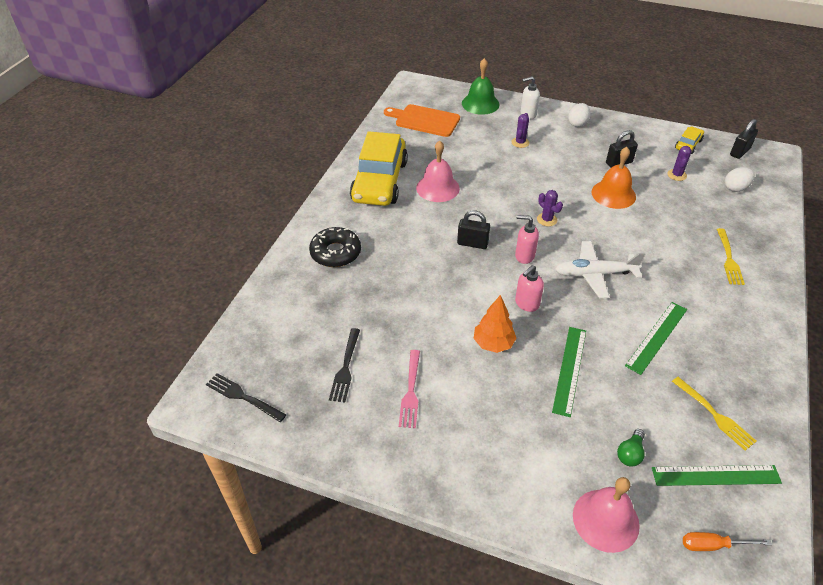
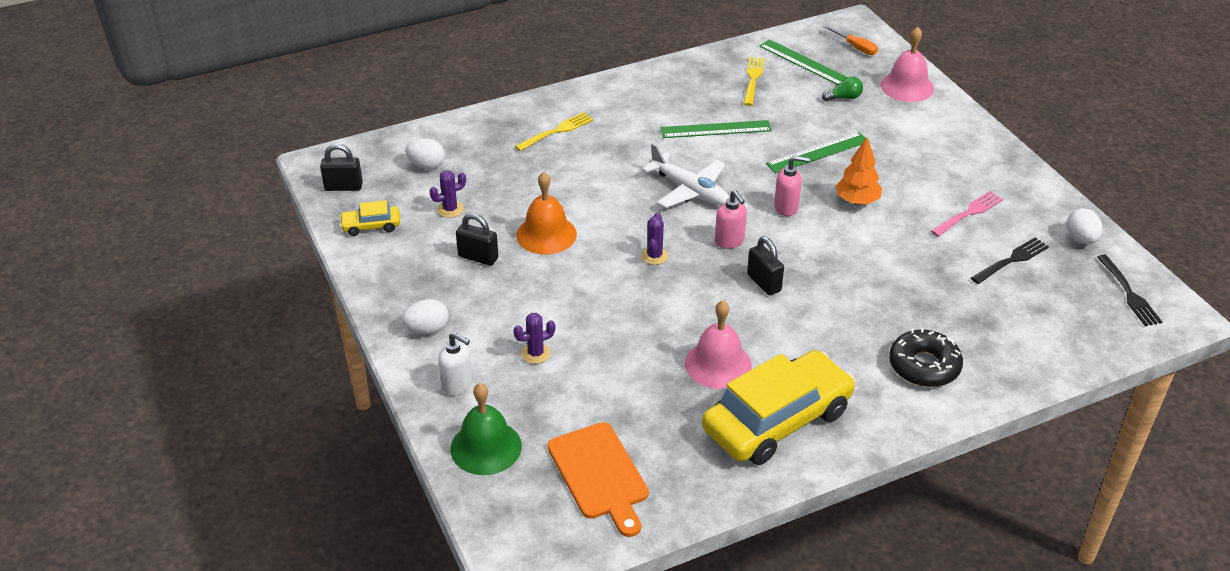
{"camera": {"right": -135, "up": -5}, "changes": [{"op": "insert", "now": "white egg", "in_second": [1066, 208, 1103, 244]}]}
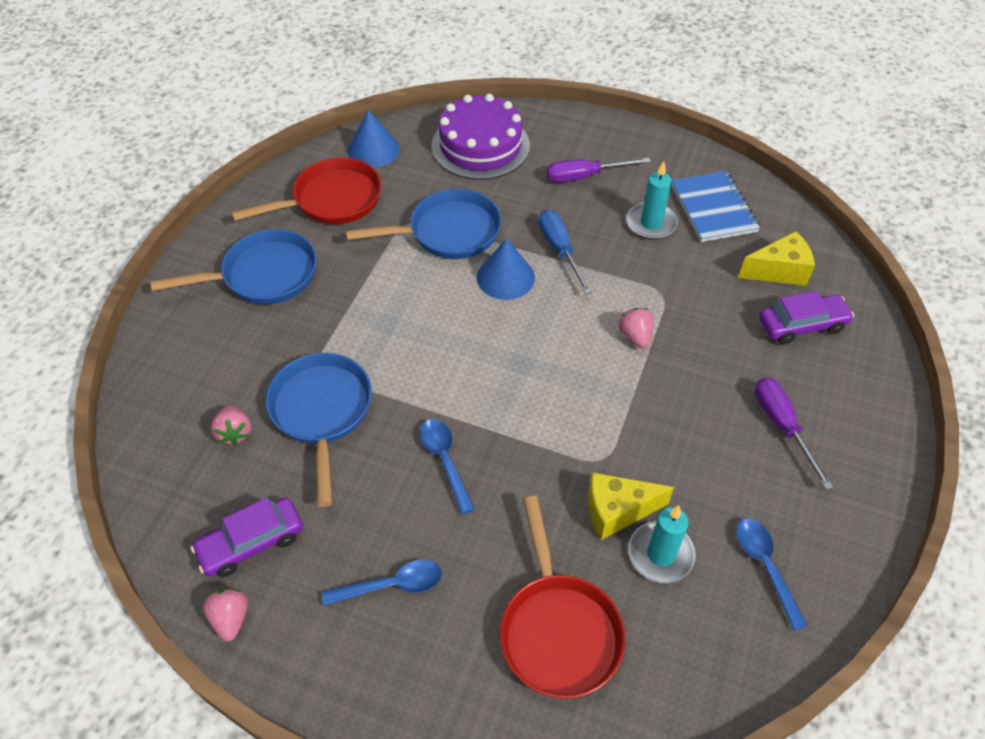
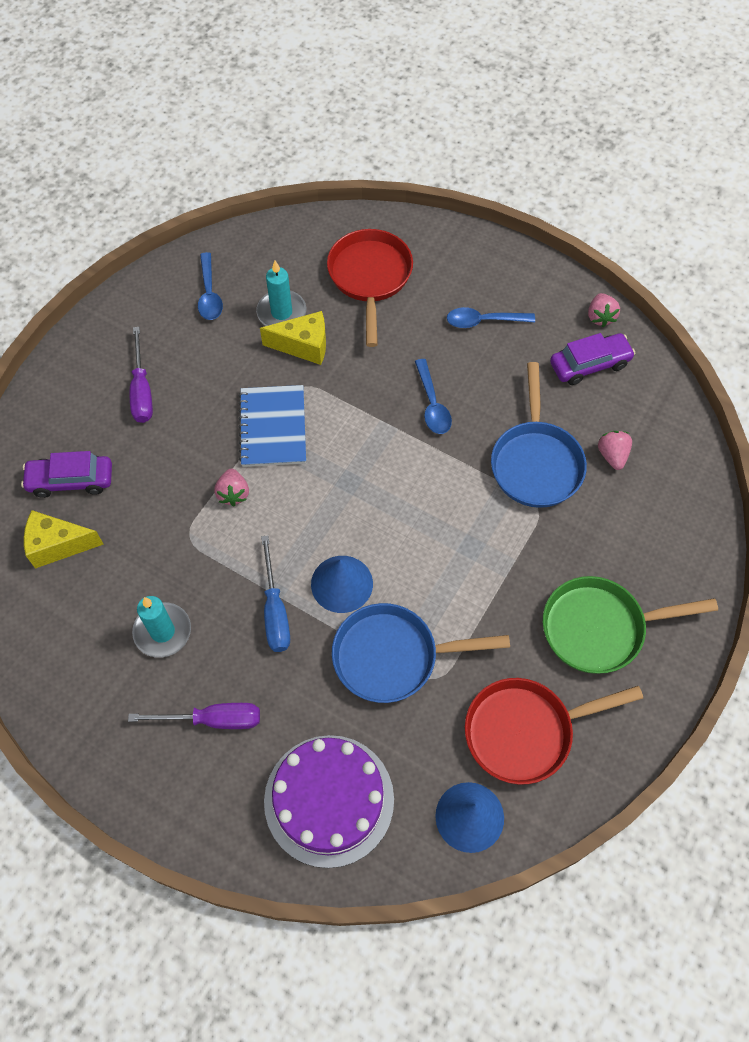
{"camera": {"right": -170, "up": 10}, "changes": [{"op": "move", "was": "blue notebook", "in_first": [671, 171, 760, 242], "in_second": [238, 385, 306, 467]}, {"op": "recolor", "was": "blue pan", "now": "green pan", "in_first": [150, 229, 317, 304], "in_second": [543, 576, 718, 674]}]}
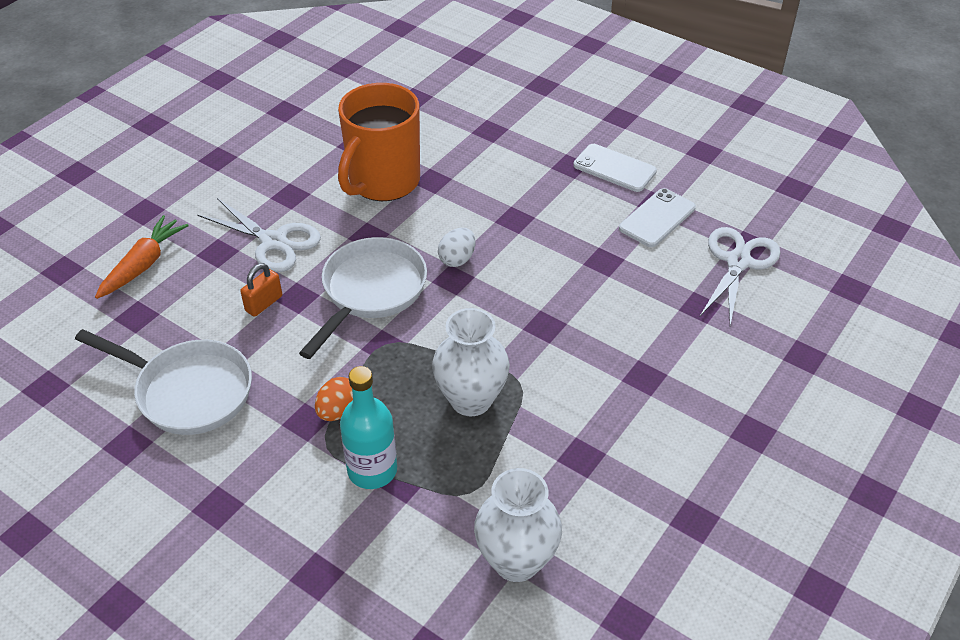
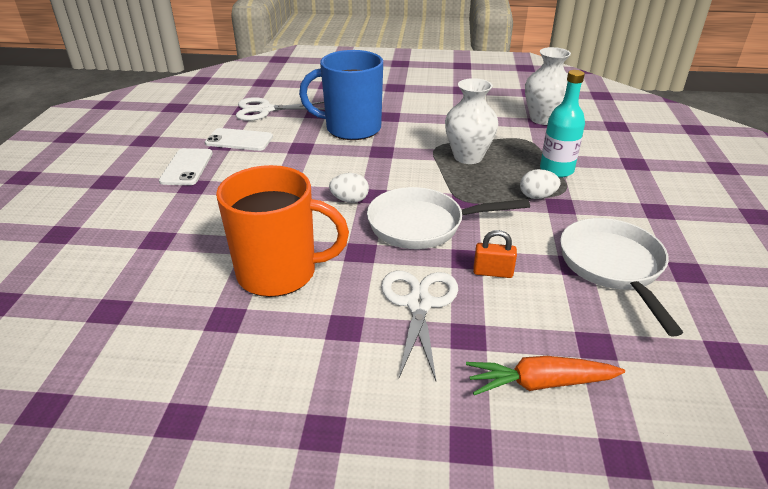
{"camera": {"right": -120, "up": -10}, "changes": [{"op": "recolor", "was": "orange egg", "now": "white egg", "in_first": [315, 377, 353, 421], "in_second": [520, 169, 560, 199]}, {"op": "insert", "now": "blue mug", "in_second": [299, 50, 383, 140]}]}
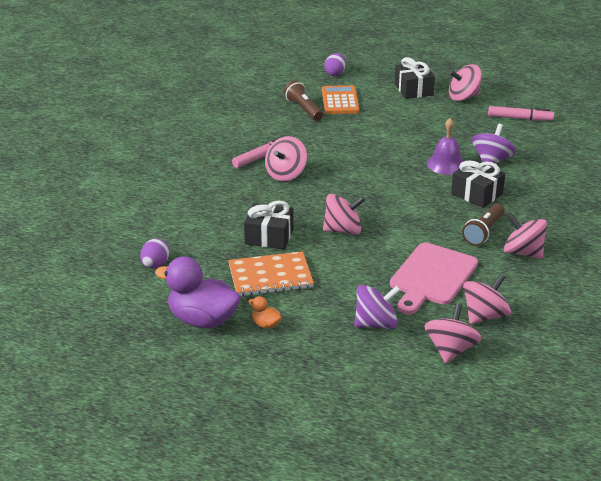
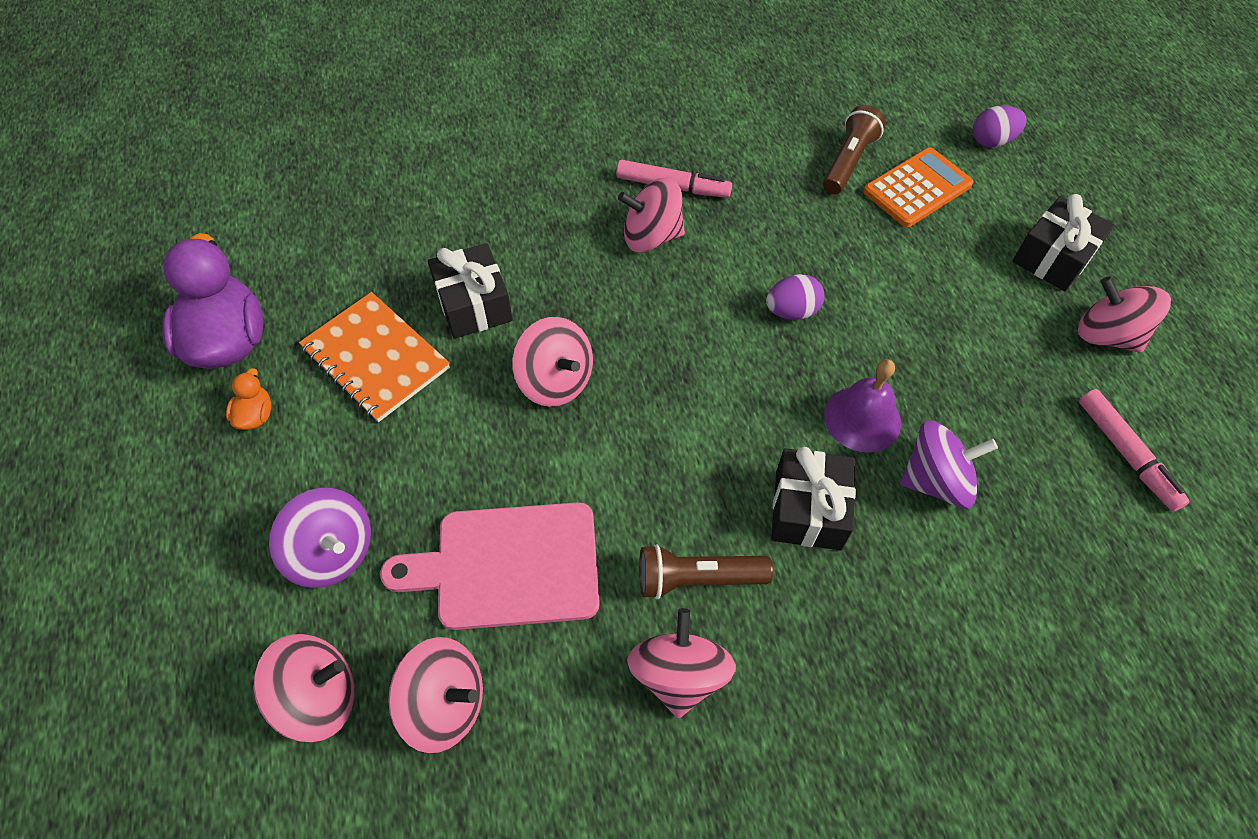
{"camera": {"right": 55, "up": 25}, "changes": [{"op": "move", "was": "purple egg", "in_first": [140, 239, 170, 268], "in_second": [766, 274, 824, 320]}]}
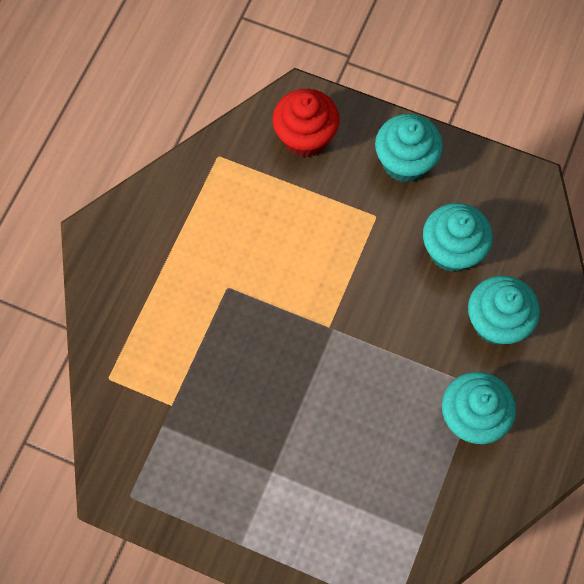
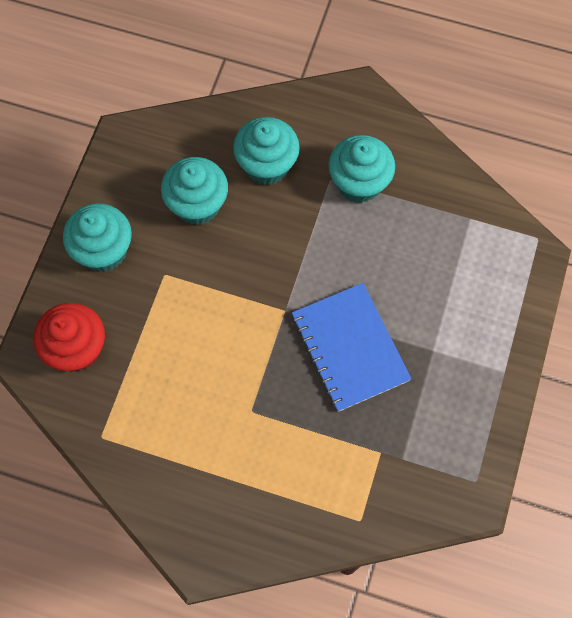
{"camera": {"right": -95, "up": 0}, "changes": [{"op": "insert", "now": "blue notebook", "in_second": [292, 283, 412, 412]}]}
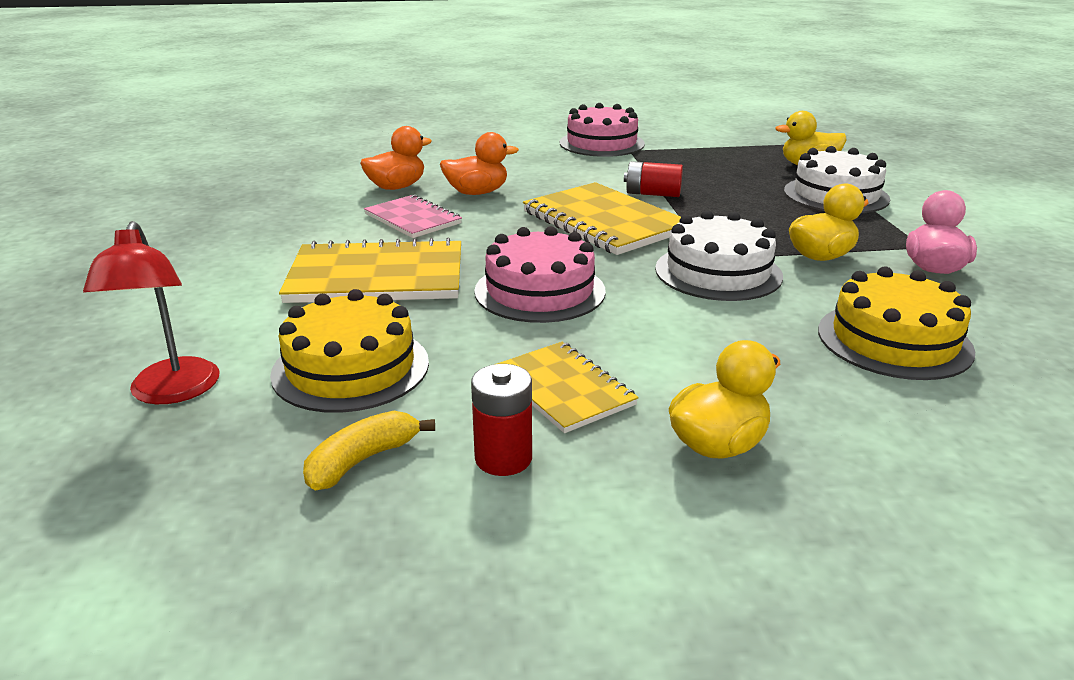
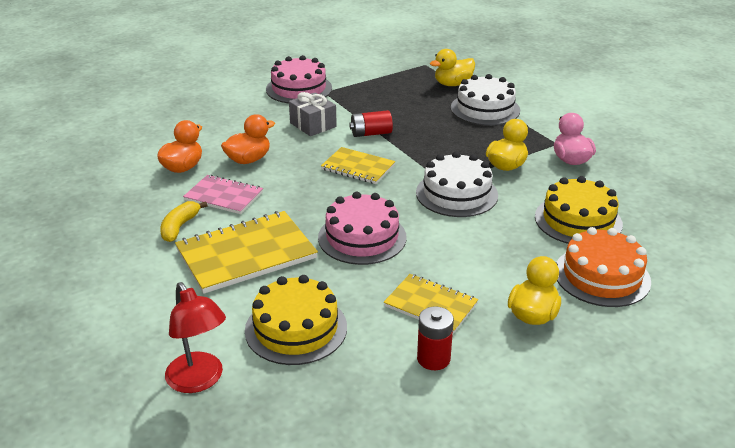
{"camera": {"right": -25, "up": 5}, "changes": [{"op": "resize", "was": "yellow notebook", "in_first": [523, 182, 681, 255], "in_second": [321, 147, 395, 184], "ratio": 0.61}, {"op": "move", "was": "yellow banana", "in_first": [303, 411, 435, 491], "in_second": [160, 201, 208, 242]}, {"op": "insert", "now": "grey gift", "in_second": [289, 92, 337, 136]}, {"op": "insert", "now": "orange cake", "in_second": [557, 227, 651, 307]}]}
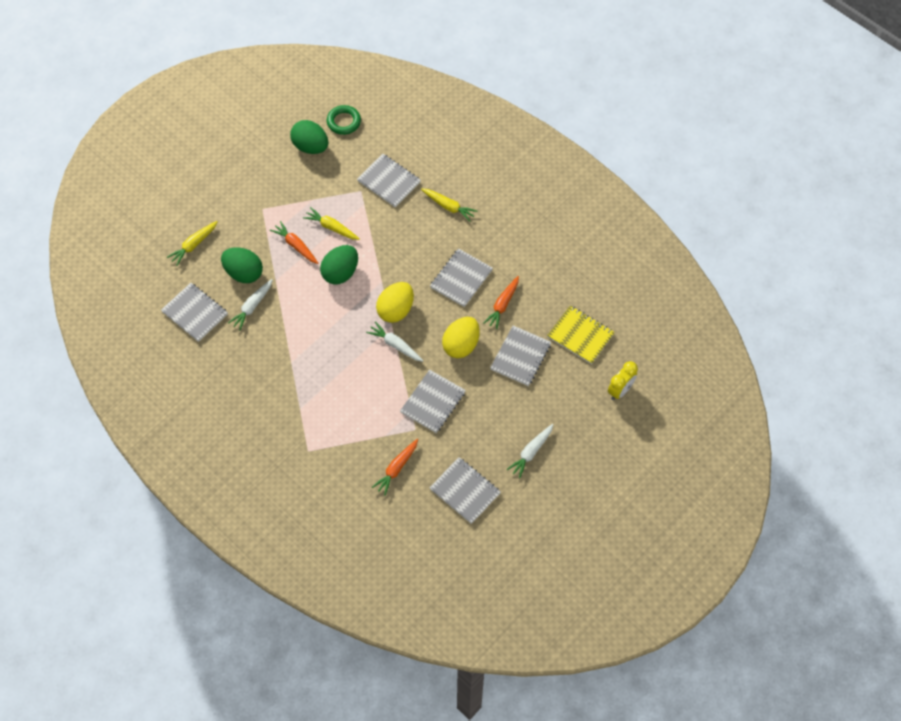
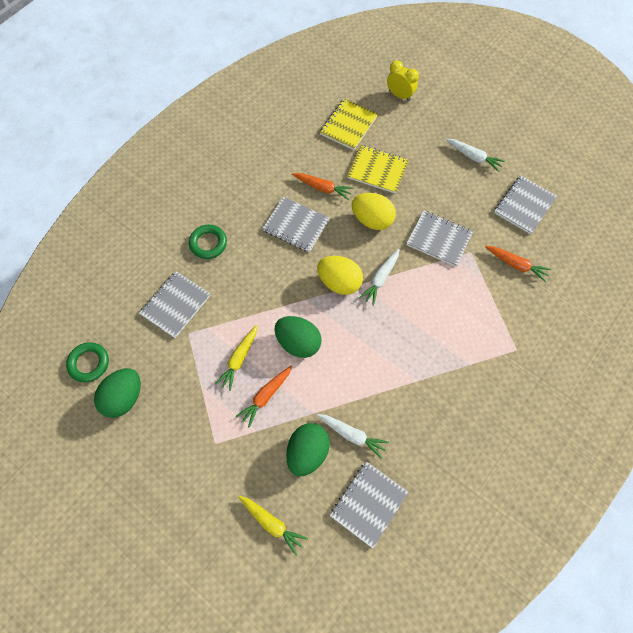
{"camera": {"right": -95, "up": 5}, "changes": [{"op": "replace", "was": "yellow carrot", "now": "green ring", "in_first": [421, 188, 478, 222], "in_second": [189, 224, 227, 259]}, {"op": "recolor", "was": "grey notebook", "now": "yellow notebook", "in_first": [490, 326, 551, 386], "in_second": [347, 145, 409, 194]}]}
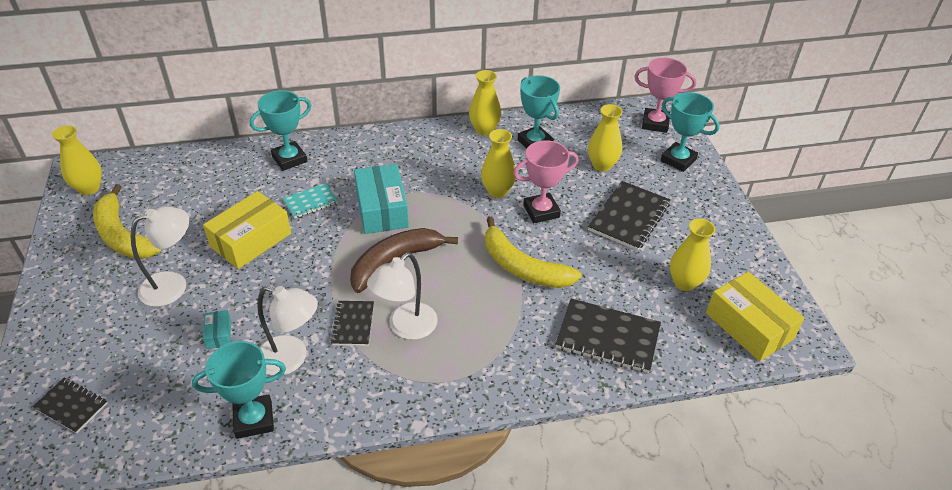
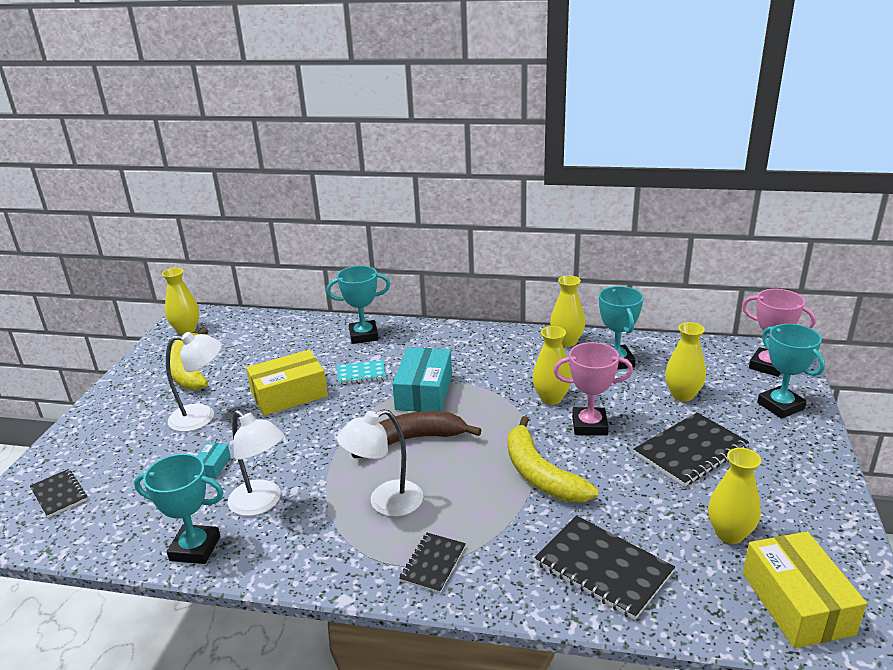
{"camera": {"right": 25, "up": -15}, "changes": [{"op": "move", "was": "black notebook", "in_first": [330, 301, 374, 346], "in_second": [399, 533, 466, 593]}]}
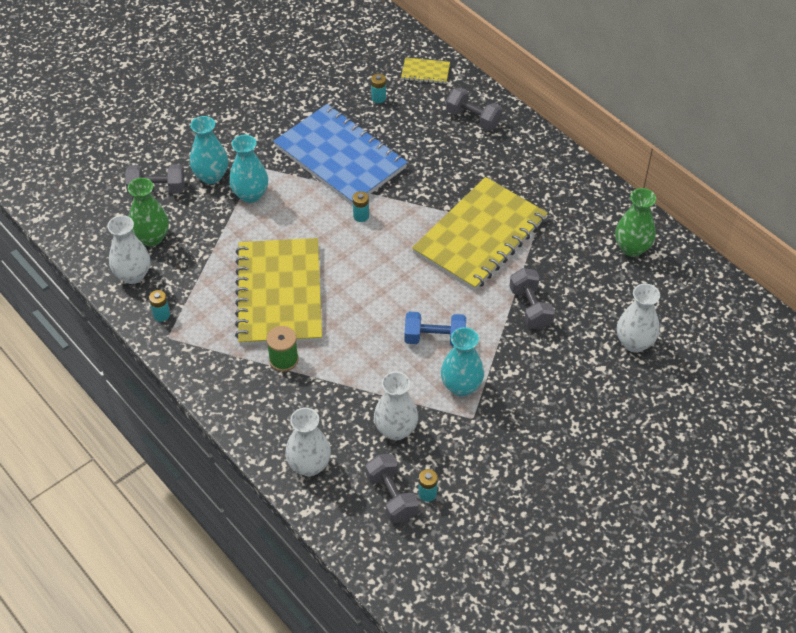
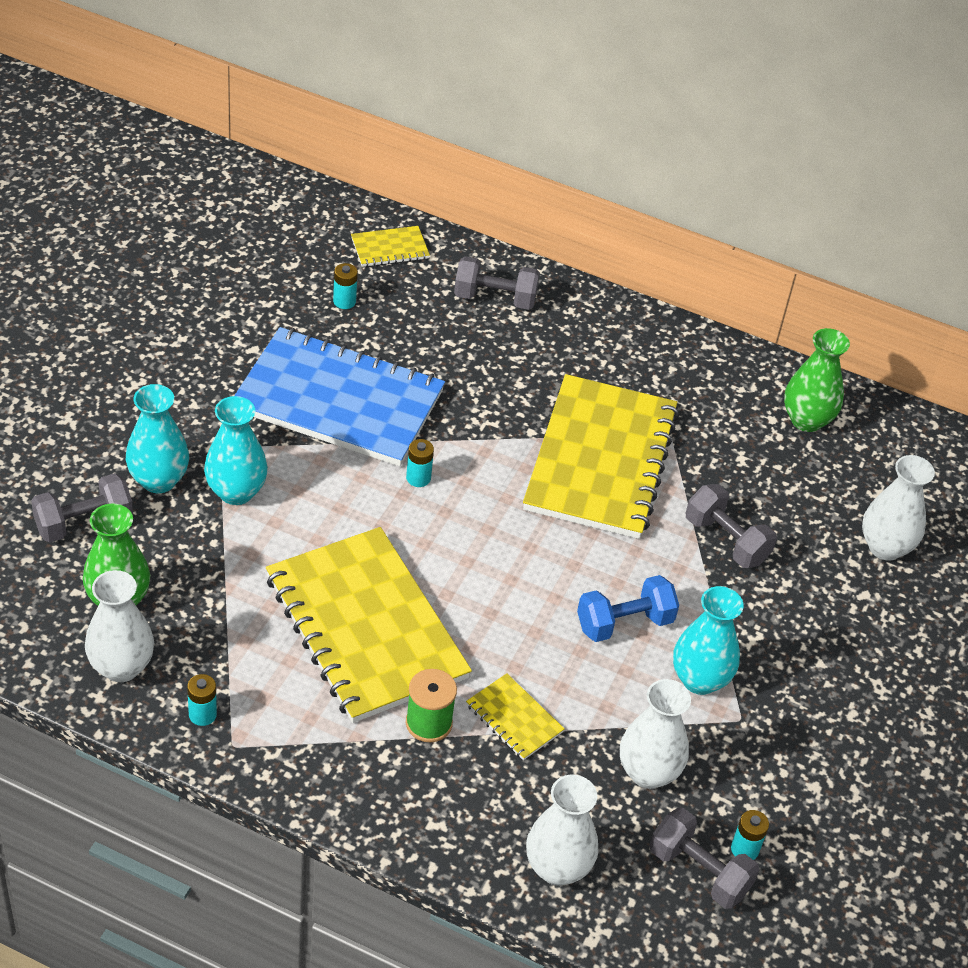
{"camera": {"right": -30, "up": -5}, "changes": [{"op": "insert", "now": "yellow notebook", "in_second": [466, 673, 565, 760]}]}
